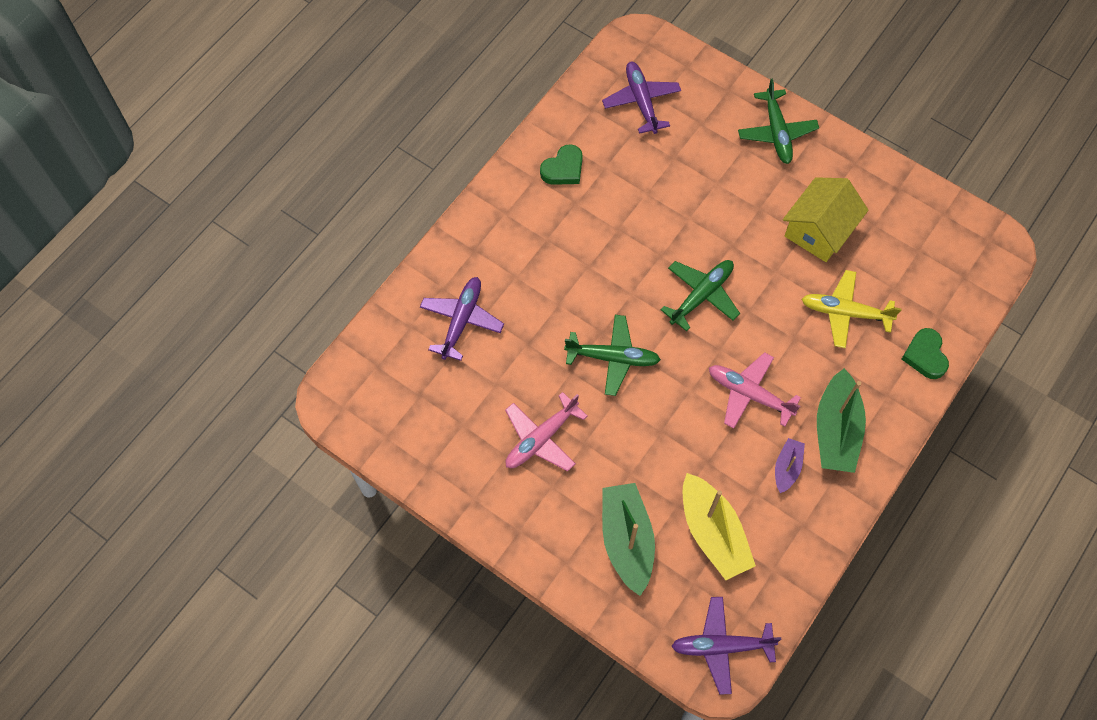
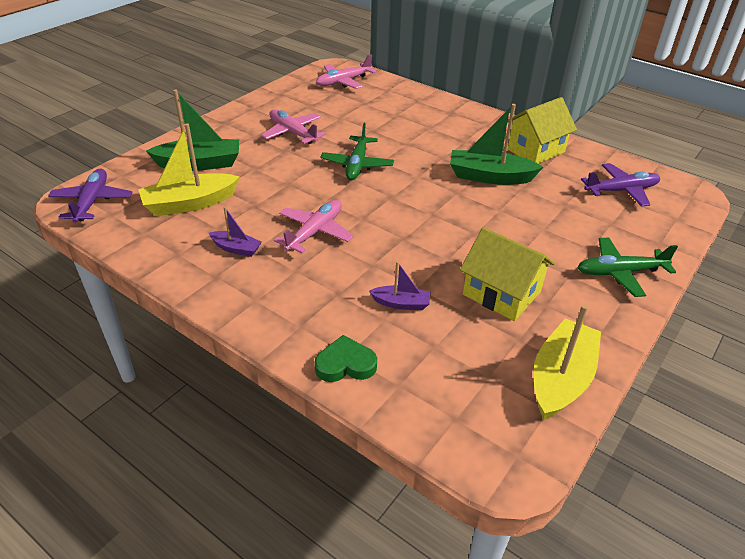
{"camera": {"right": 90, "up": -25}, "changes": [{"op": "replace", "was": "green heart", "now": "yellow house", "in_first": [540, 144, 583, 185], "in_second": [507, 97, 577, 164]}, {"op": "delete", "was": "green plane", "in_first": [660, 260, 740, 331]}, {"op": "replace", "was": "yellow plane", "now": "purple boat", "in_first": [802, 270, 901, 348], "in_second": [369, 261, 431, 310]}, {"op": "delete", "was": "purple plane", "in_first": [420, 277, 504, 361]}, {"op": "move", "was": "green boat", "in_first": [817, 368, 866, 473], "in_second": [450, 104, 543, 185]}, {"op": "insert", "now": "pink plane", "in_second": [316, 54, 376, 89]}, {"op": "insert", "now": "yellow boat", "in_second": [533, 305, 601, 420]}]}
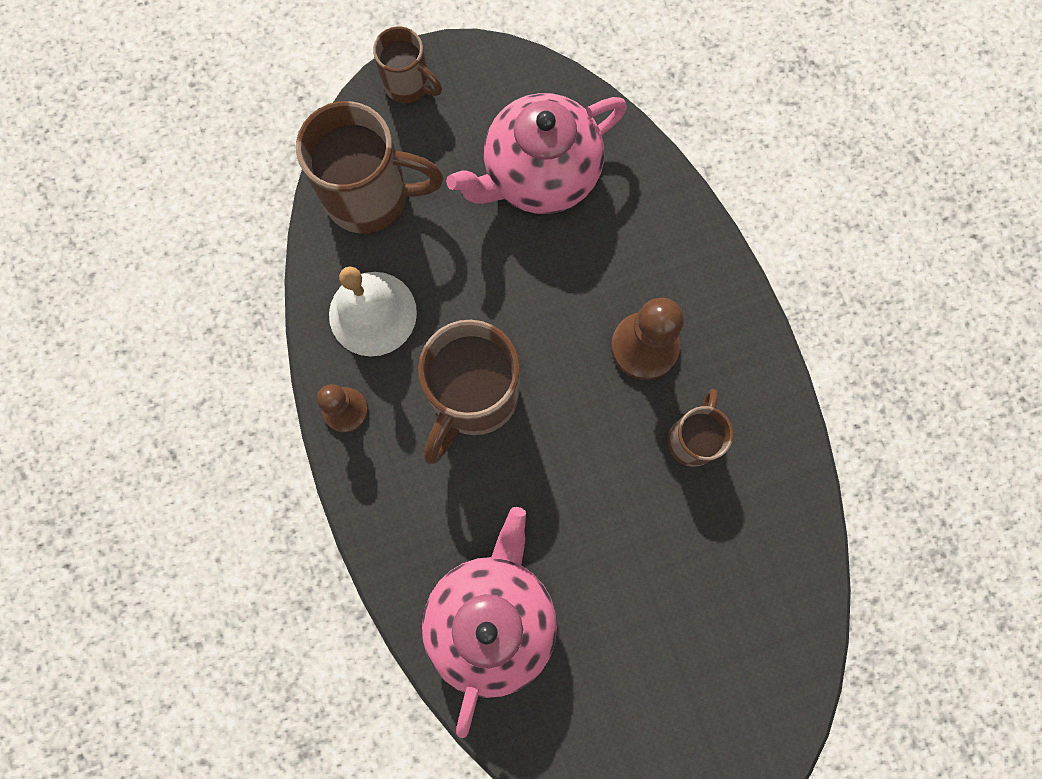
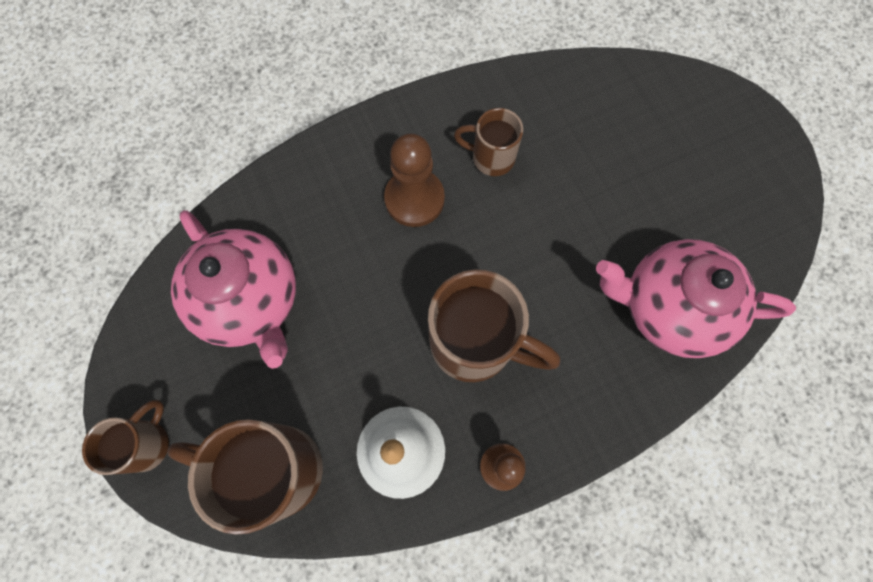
{"camera": {"right": -95, "up": -5}, "changes": [{"op": "rotate", "was": "brown mug", "in_first": [296, 101, 443, 234], "in_second": [167, 419, 323, 535], "clockwise": -75}]}
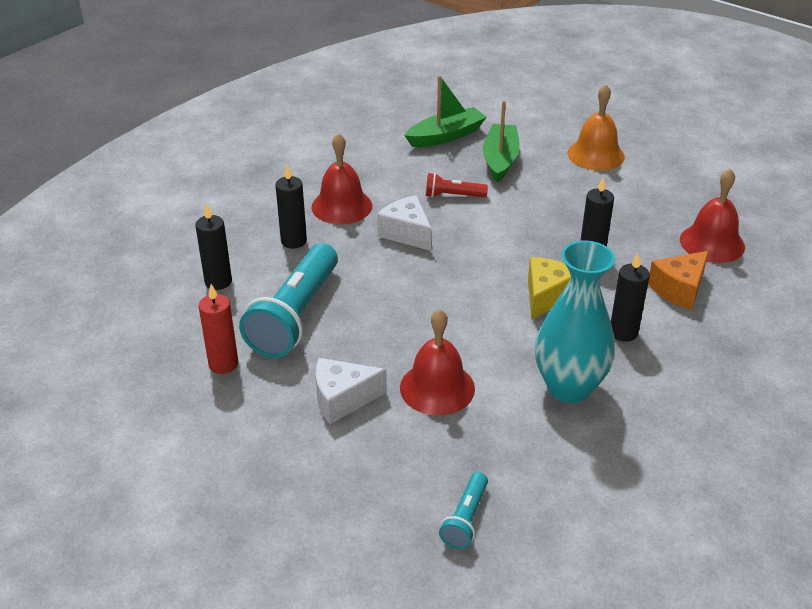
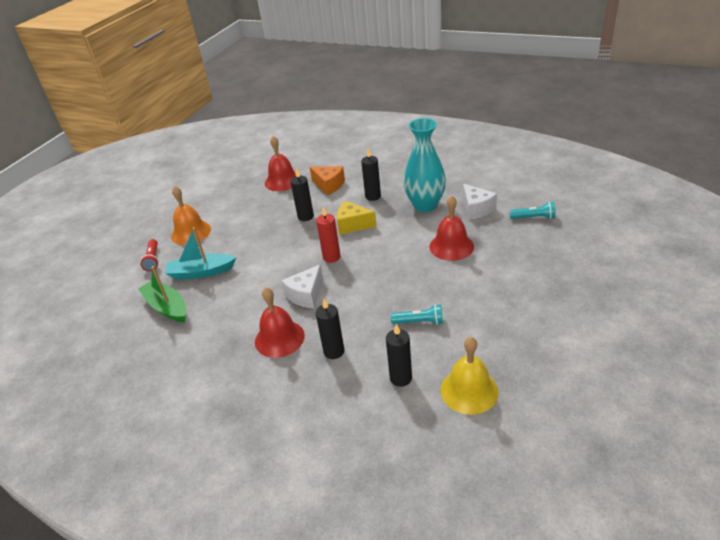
{"camera": {"right": -100, "up": 0}, "changes": [{"op": "recolor", "was": "green boat", "now": "turquoise boat", "in_first": [483, 100, 520, 182], "in_second": [165, 227, 236, 280]}, {"op": "move", "was": "red flashlight", "in_first": [426, 173, 488, 197], "in_second": [140, 239, 159, 271]}, {"op": "resize", "was": "turquoise flashlight", "in_first": [239, 243, 338, 358], "in_second": [391, 304, 443, 325], "ratio": 0.47}, {"op": "move", "was": "red candle", "in_first": [199, 284, 238, 374], "in_second": [316, 206, 340, 263]}, {"op": "move", "was": "white cheese", "in_first": [315, 358, 387, 424], "in_second": [463, 184, 497, 220]}, {"op": "insert", "now": "yellow bell", "in_second": [441, 337, 499, 415]}]}
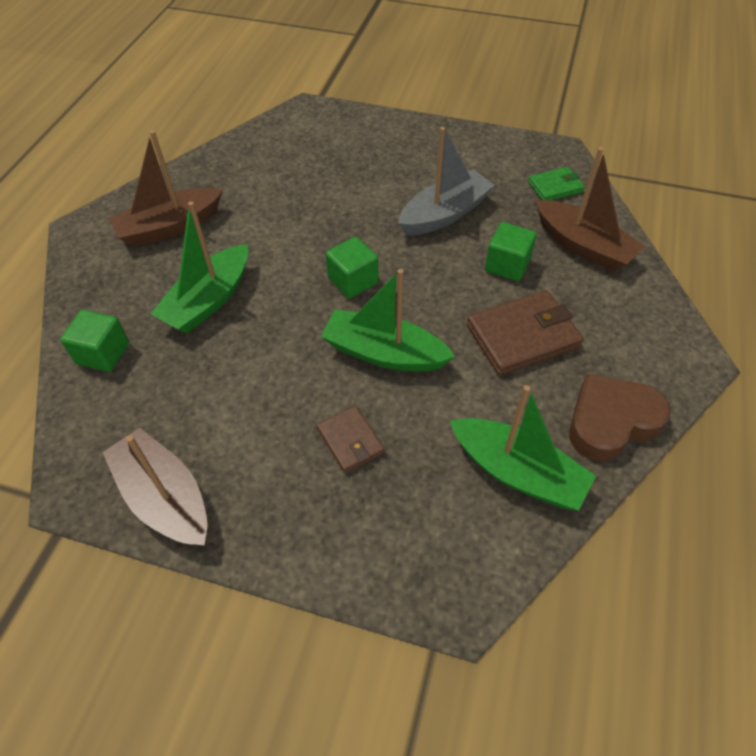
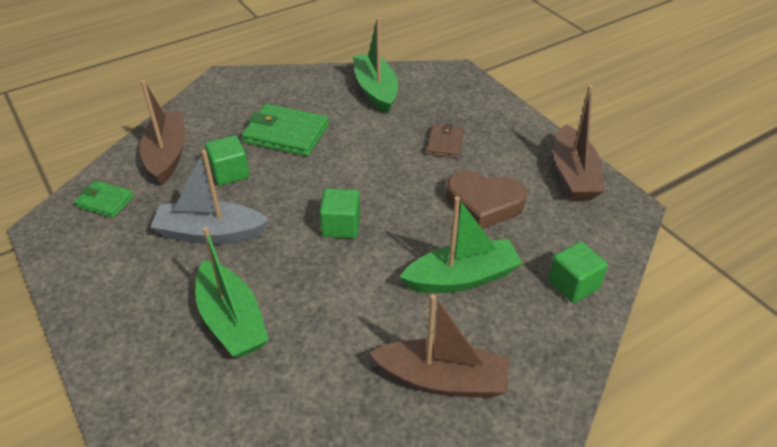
{"camera": {"right": -140, "up": -10}, "changes": [{"op": "move", "was": "green boat", "in_first": [321, 269, 455, 372], "in_second": [195, 227, 269, 358]}, {"op": "recolor", "was": "brown wallet", "now": "green wallet", "in_first": [466, 290, 584, 376], "in_second": [242, 104, 329, 156]}, {"op": "move", "was": "brown heart", "in_first": [569, 374, 671, 462], "in_second": [446, 171, 527, 229]}]}
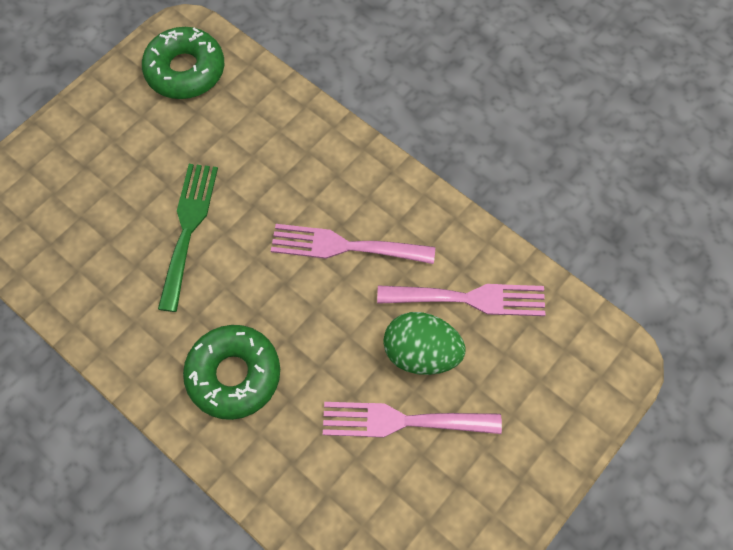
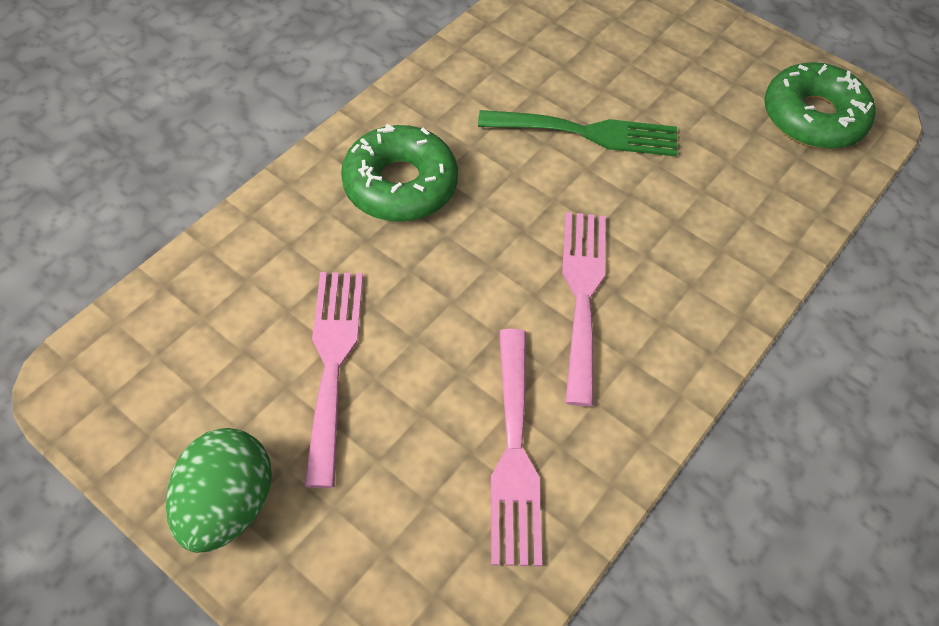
{"camera": {"right": 85, "up": -10}, "changes": [{"op": "move", "was": "green egg", "in_first": [383, 312, 465, 375], "in_second": [166, 428, 272, 553]}]}
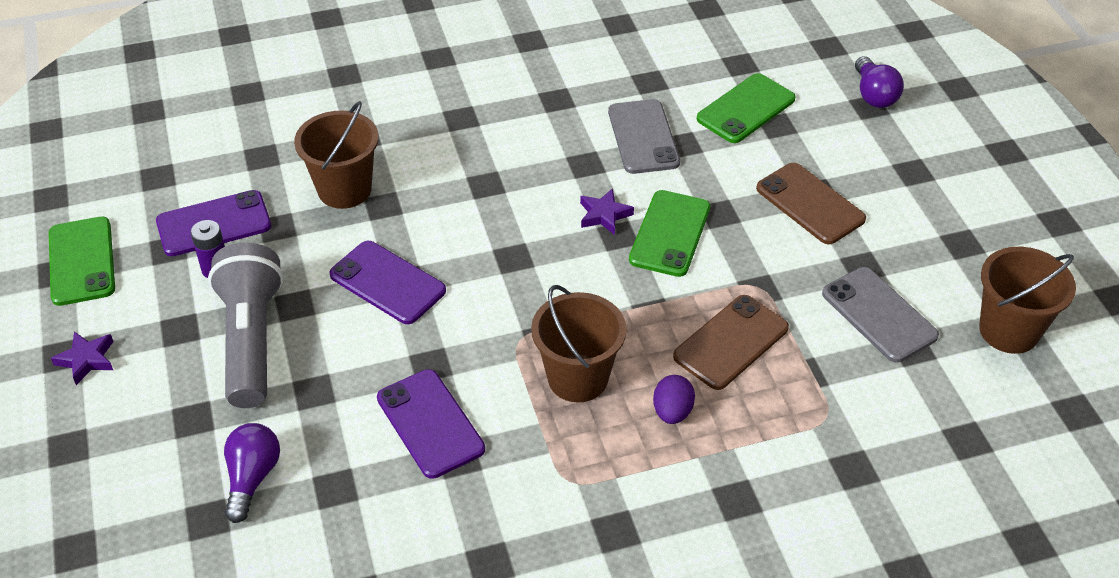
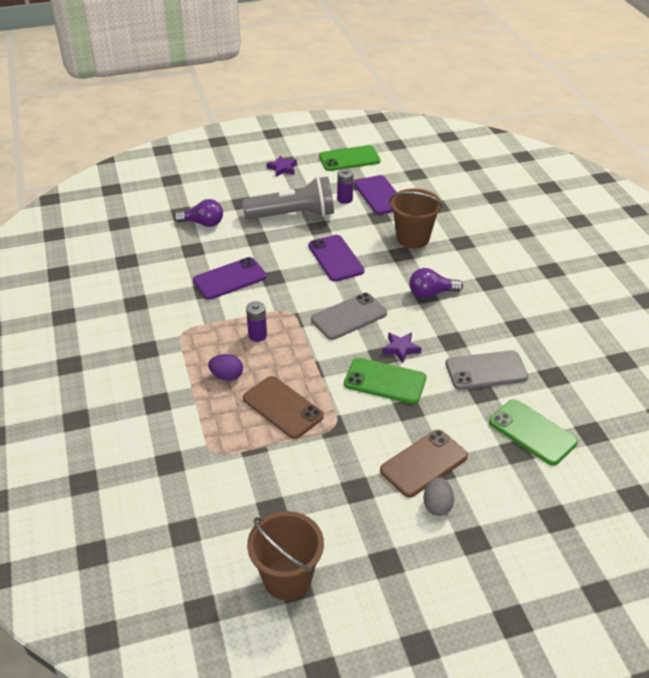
{"camera": {"right": 90, "up": -5}, "changes": [{"op": "move", "was": "purple light bulb", "in_first": [855, 56, 904, 108], "in_second": [409, 268, 463, 298]}, {"op": "rotate", "was": "purple phone", "in_first": [329, 241, 446, 324], "in_second": [308, 235, 365, 282], "clockwise": -60}, {"op": "move", "was": "grey phone", "in_first": [822, 267, 939, 363], "in_second": [311, 293, 387, 340]}, {"op": "replace", "was": "brown bucket", "now": "purple battery", "in_first": [531, 285, 626, 402], "in_second": [246, 301, 267, 342]}, {"op": "insert", "now": "grey egg", "in_second": [424, 477, 454, 516]}]}
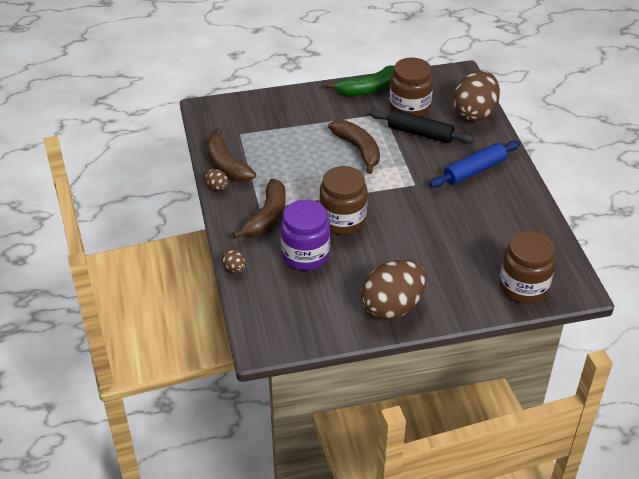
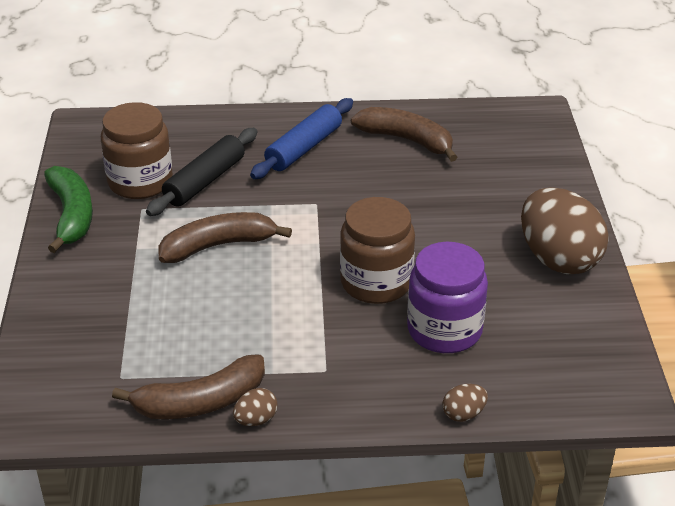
{"camera": {"right": -80, "up": -5}, "changes": [{"op": "delete", "was": "brown egg", "in_first": [453, 70, 500, 122]}, {"op": "rotate", "was": "blue rolling pin", "in_first": [429, 140, 520, 188], "in_second": [250, 98, 353, 179], "clockwise": 60}, {"op": "move", "was": "brown banana", "in_first": [232, 179, 286, 239], "in_second": [351, 107, 457, 162]}, {"op": "delete", "was": "brown jar", "in_first": [499, 231, 556, 304]}]}
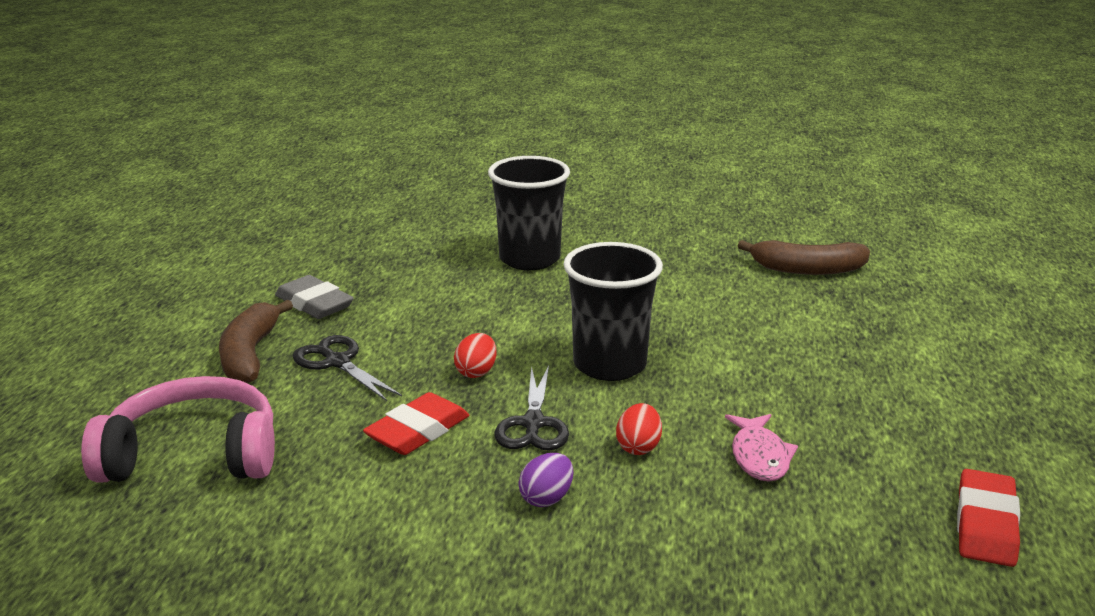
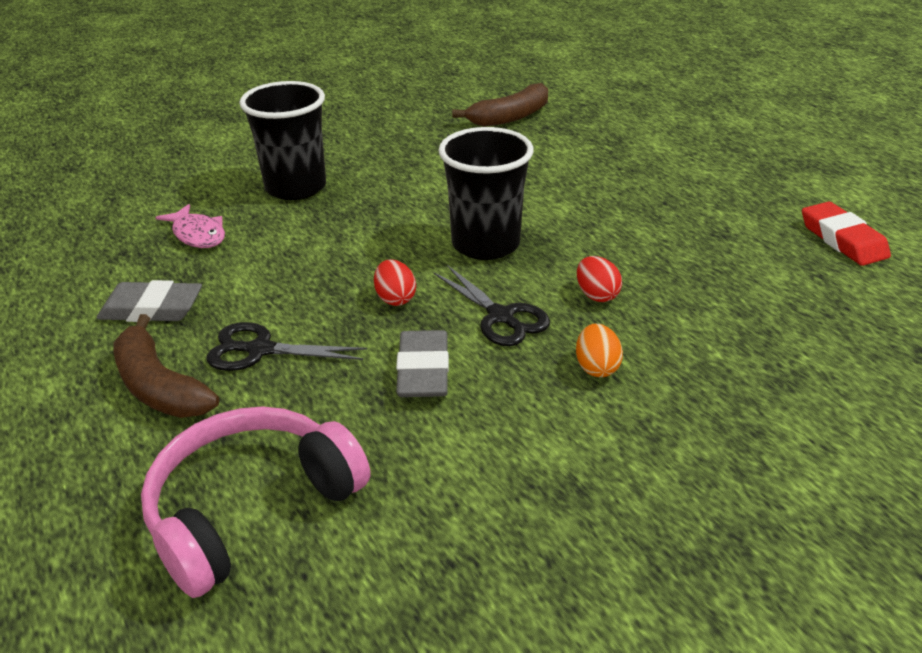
{"camera": {"right": -40, "up": 10}, "changes": [{"op": "recolor", "was": "red eraser", "now": "grey eraser", "in_first": [363, 392, 469, 455], "in_second": [396, 330, 449, 397]}, {"op": "move", "was": "pink fish", "in_first": [725, 414, 798, 482], "in_second": [155, 204, 225, 248]}, {"op": "recolor", "was": "purple egg", "now": "orange egg", "in_first": [518, 453, 573, 507], "in_second": [576, 324, 623, 377]}]}
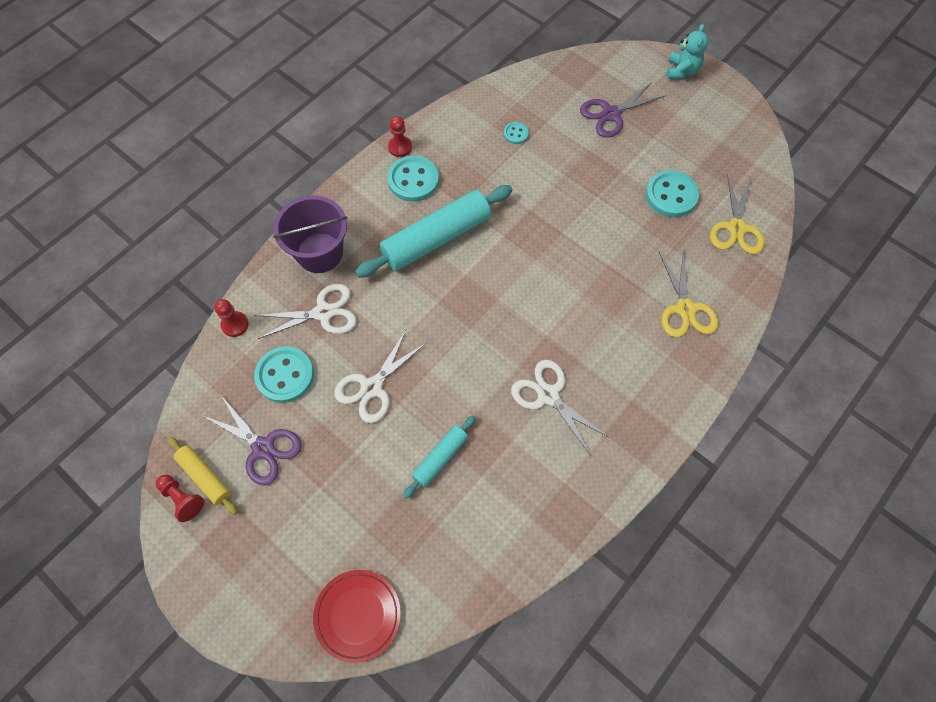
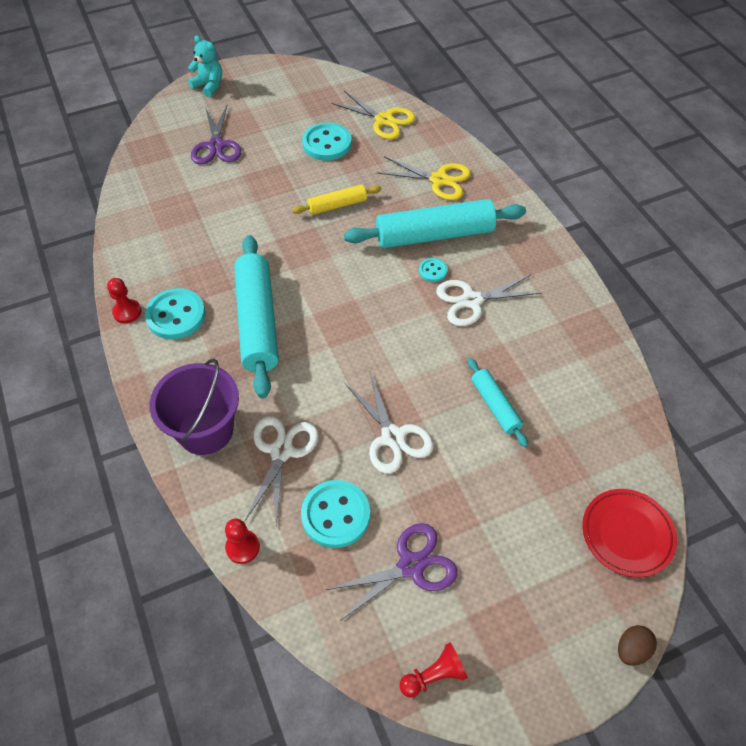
{"camera": {"right": -65, "up": -10}, "changes": [{"op": "move", "was": "turquoise button", "in_first": [504, 122, 529, 144], "in_second": [419, 258, 448, 282]}, {"op": "move", "was": "yellow rolling pin", "in_first": [168, 437, 237, 515], "in_second": [292, 185, 381, 215]}, {"op": "insert", "now": "turquoise rolling pin", "in_second": [344, 199, 526, 248]}, {"op": "insert", "now": "brown egg", "in_second": [618, 625, 657, 666]}]}
